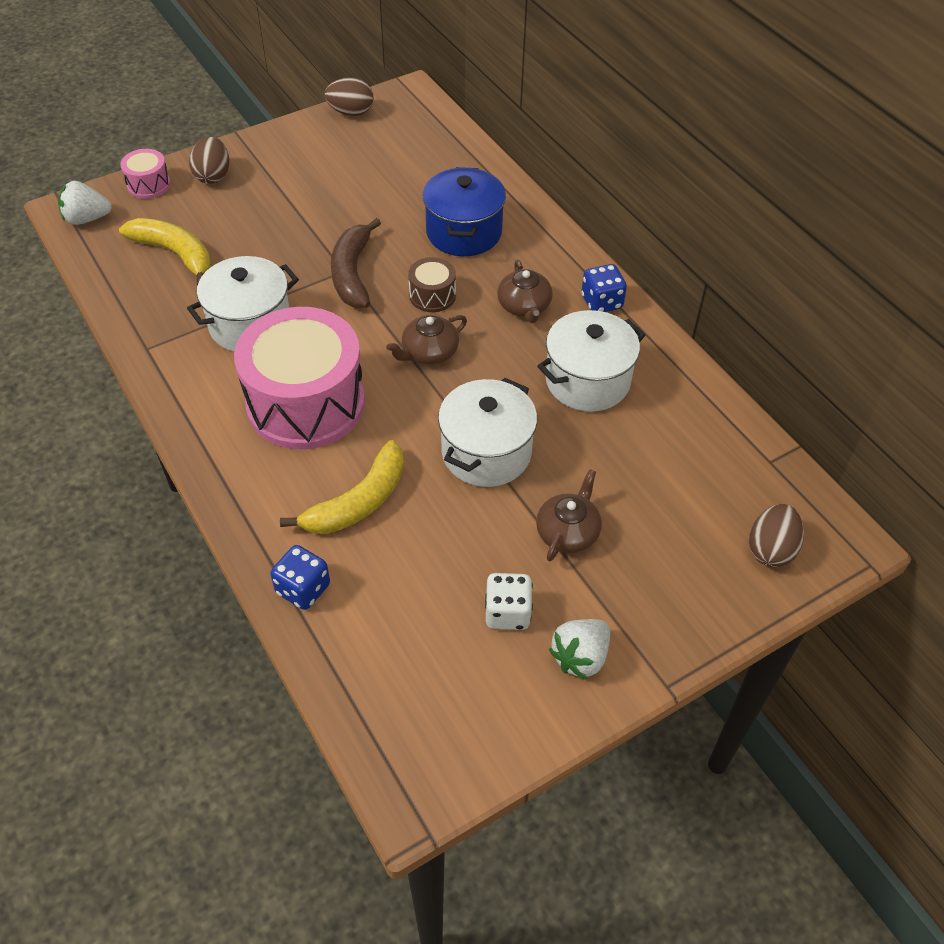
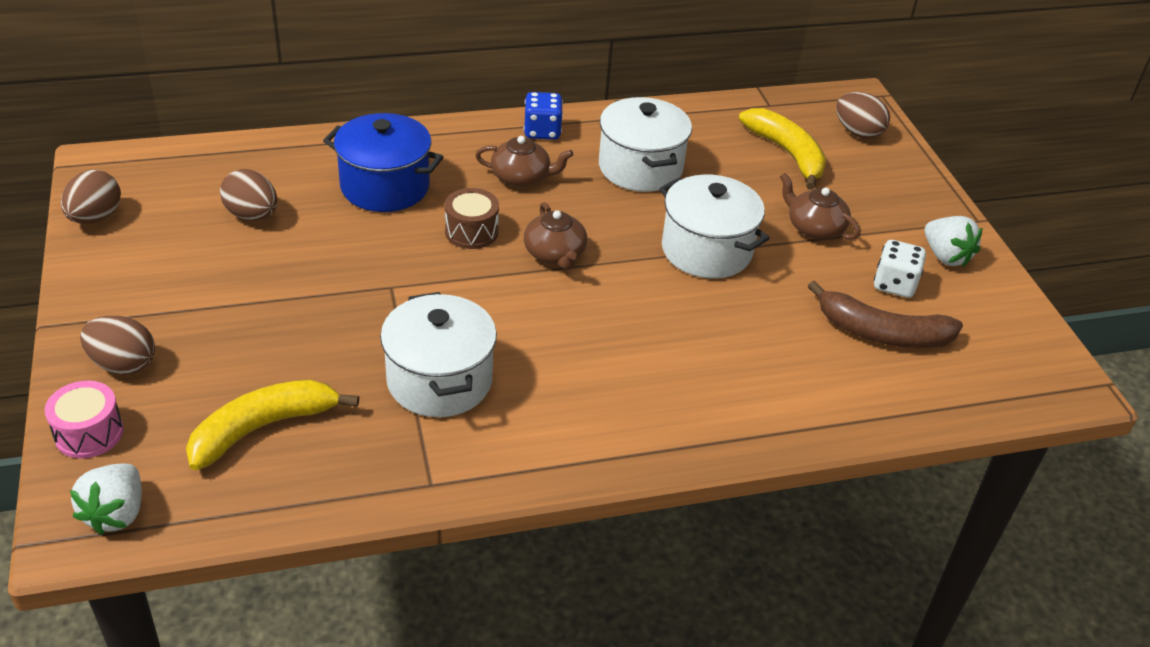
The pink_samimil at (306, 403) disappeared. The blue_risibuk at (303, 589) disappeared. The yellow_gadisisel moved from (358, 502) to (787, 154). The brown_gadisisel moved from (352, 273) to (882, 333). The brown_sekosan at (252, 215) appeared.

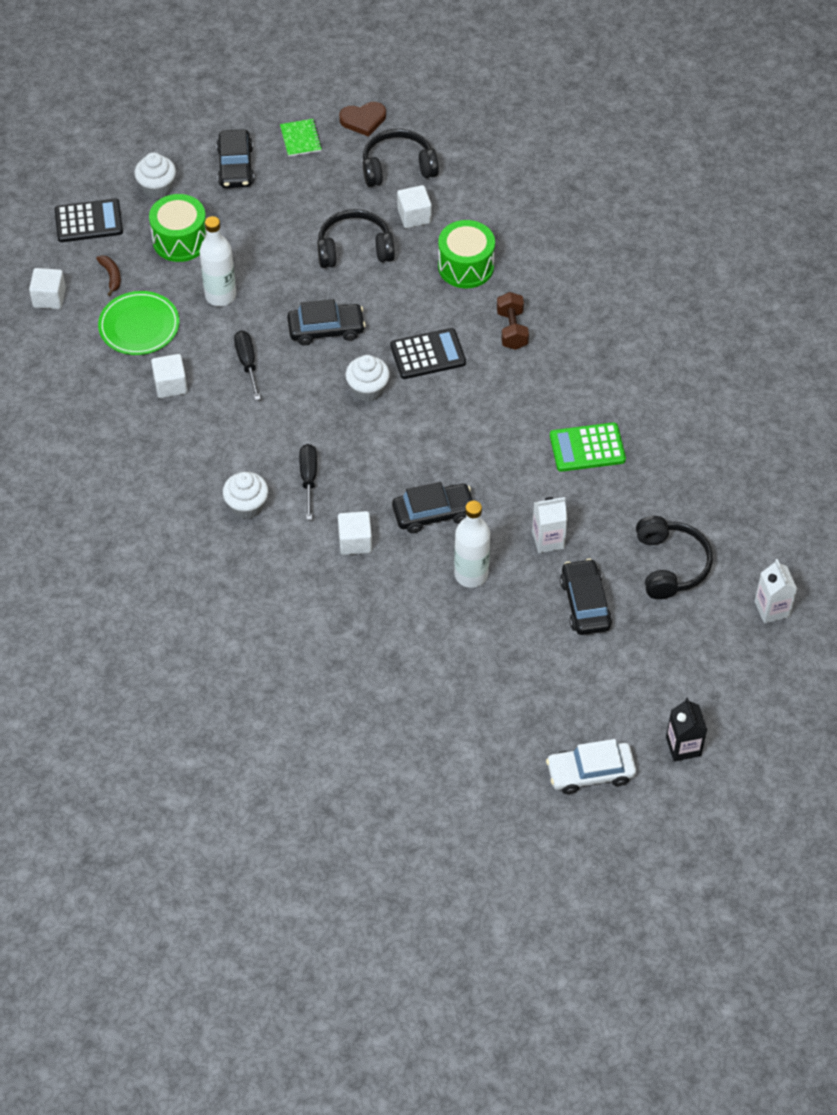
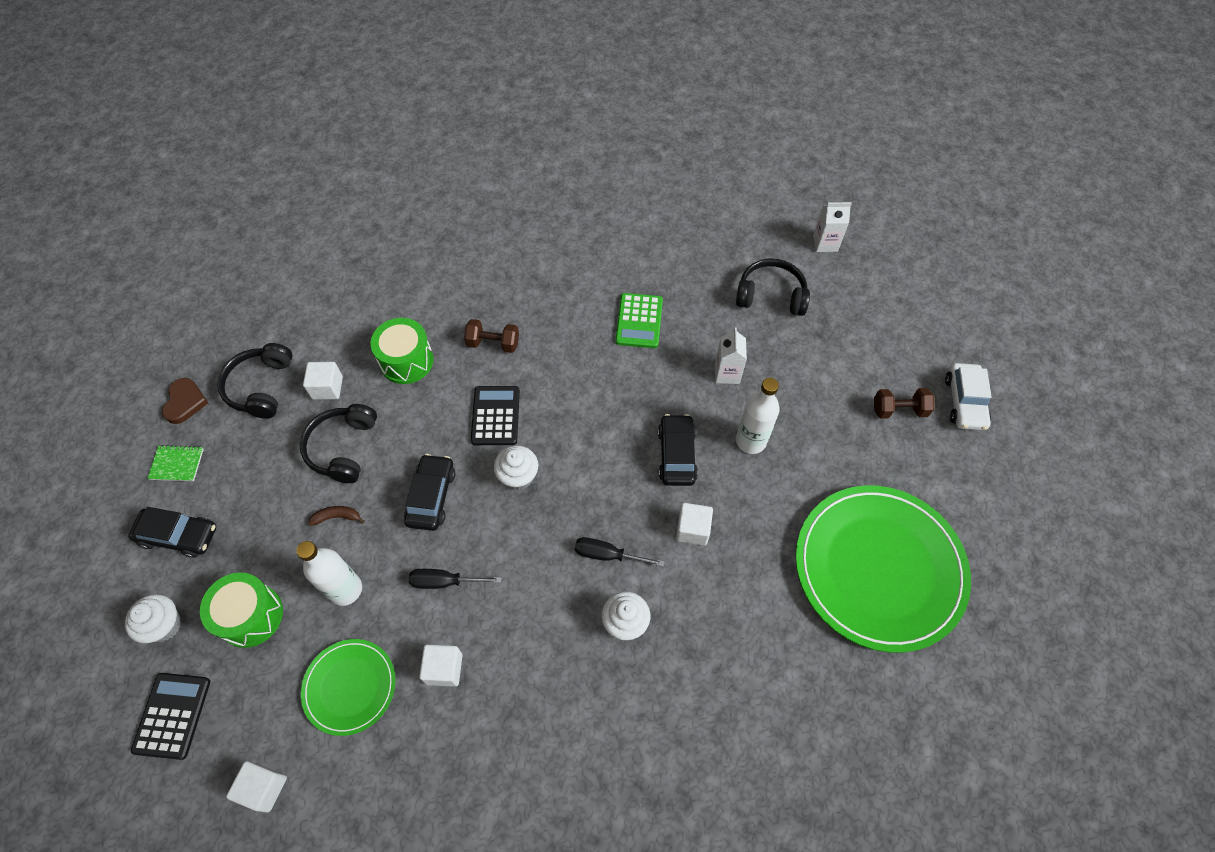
The brown_gadisisel moved from (111, 276) to (337, 517). The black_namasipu at (585, 603) disappeared. The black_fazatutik at (683, 746) disappeared. The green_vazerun at (879, 568) appeared. The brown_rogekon at (899, 410) appeared.

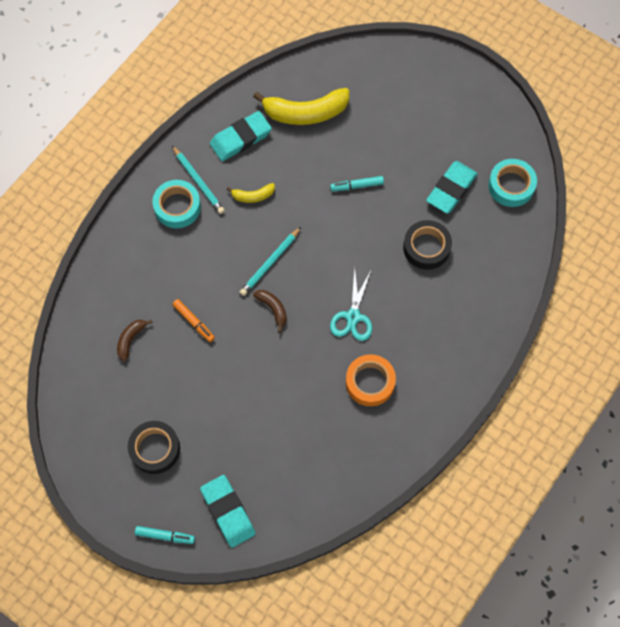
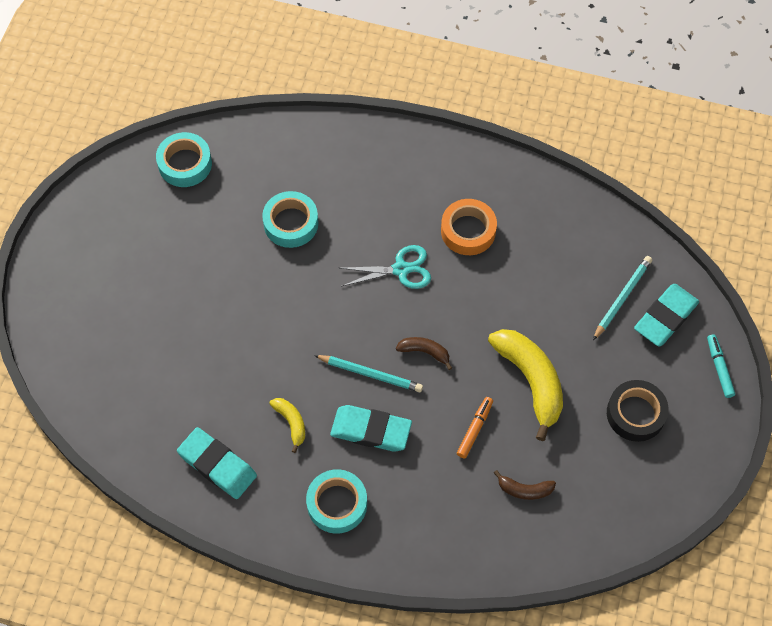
The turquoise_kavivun moved from (198, 181) to (622, 298). The yellow_gadisisel moved from (305, 112) to (530, 381). The brown_gadisisel at (273, 309) turned 75 degrees clockwise. The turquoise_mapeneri at (357, 186) disappeared. The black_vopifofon at (426, 247) became the turquoise_vopifofon at (291, 223). The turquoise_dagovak moved from (451, 189) to (371, 430).

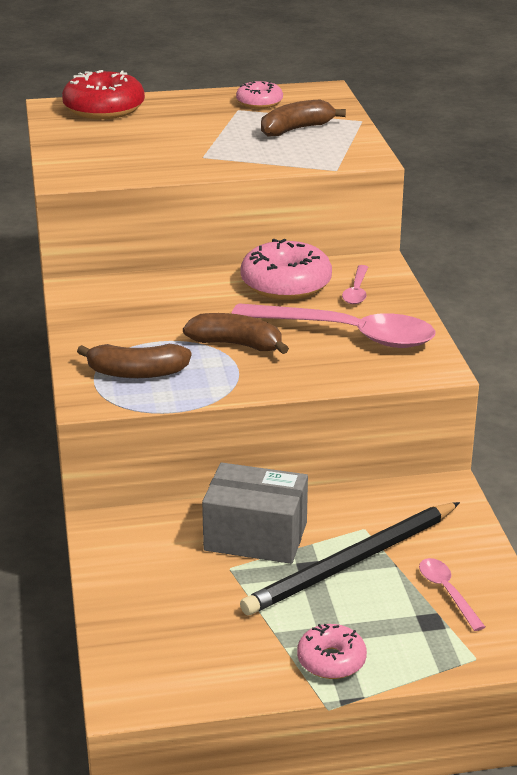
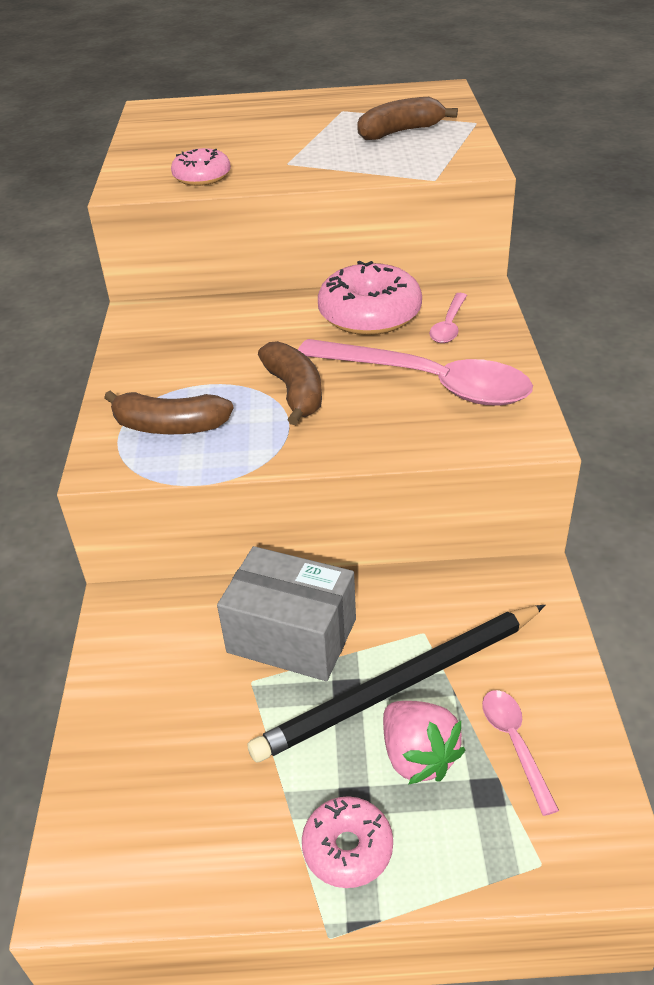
The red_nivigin at (104, 109) disappeared. The brown_gadisisel at (236, 344) turned 45 degrees clockwise. The pink_nivigin moved from (259, 103) to (202, 177). The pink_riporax at (418, 756) appeared.

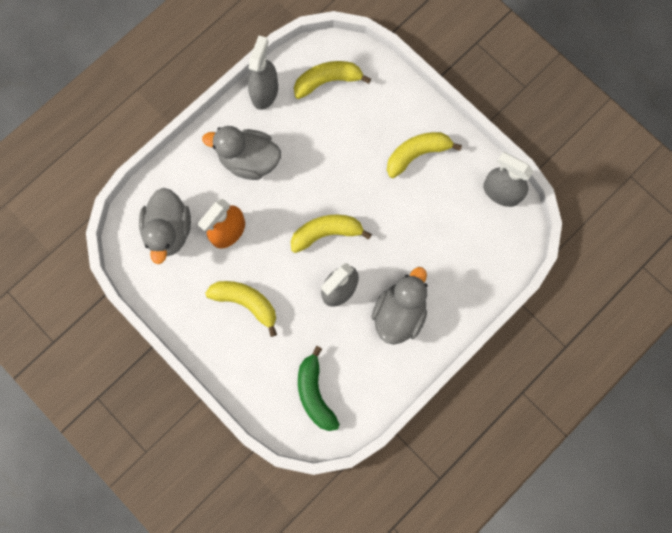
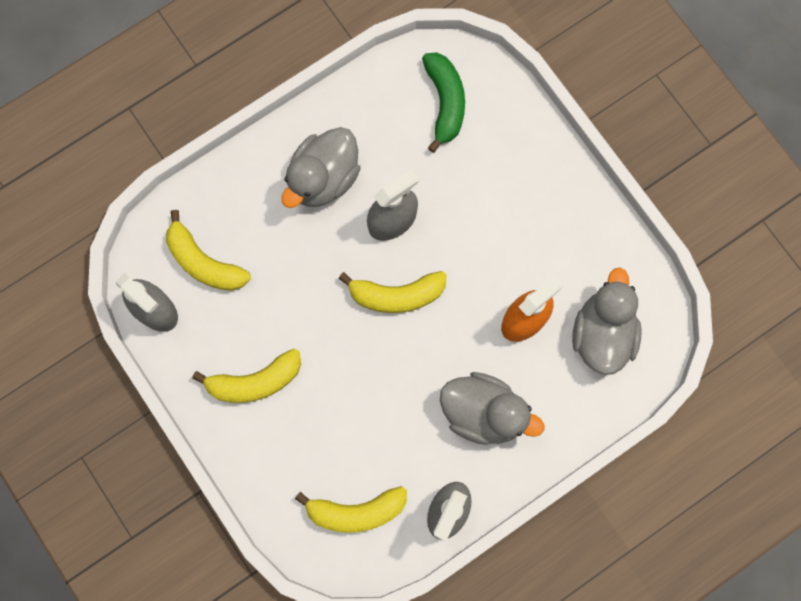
The yellow_gadisisel moved from (246, 302) to (204, 262).

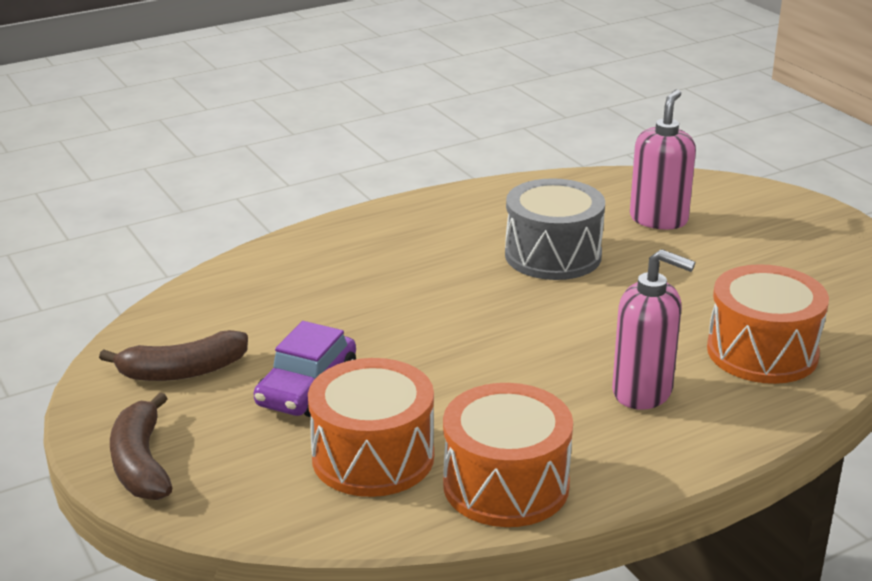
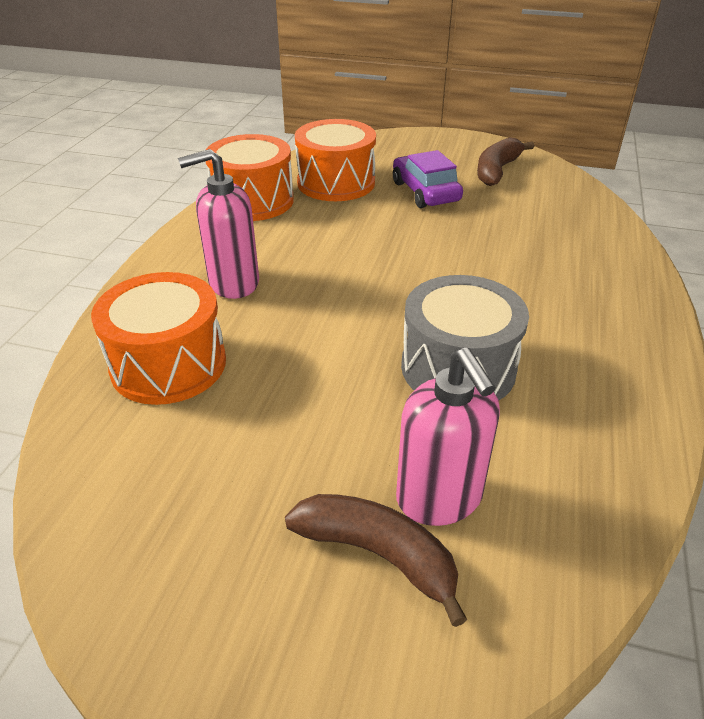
The brown_gadisisel moved from (141, 463) to (378, 554).

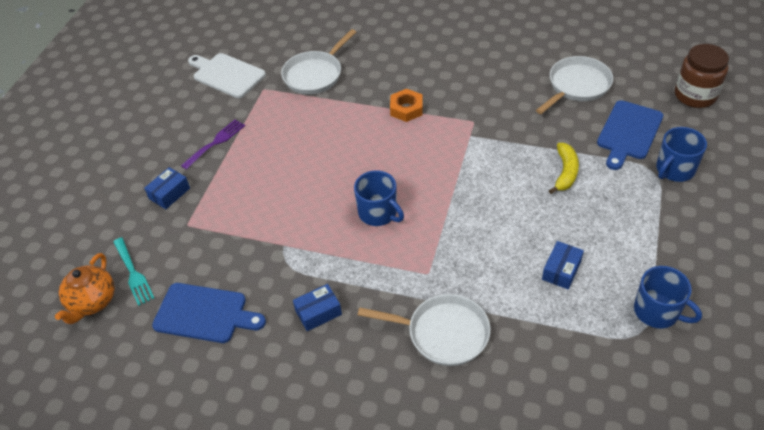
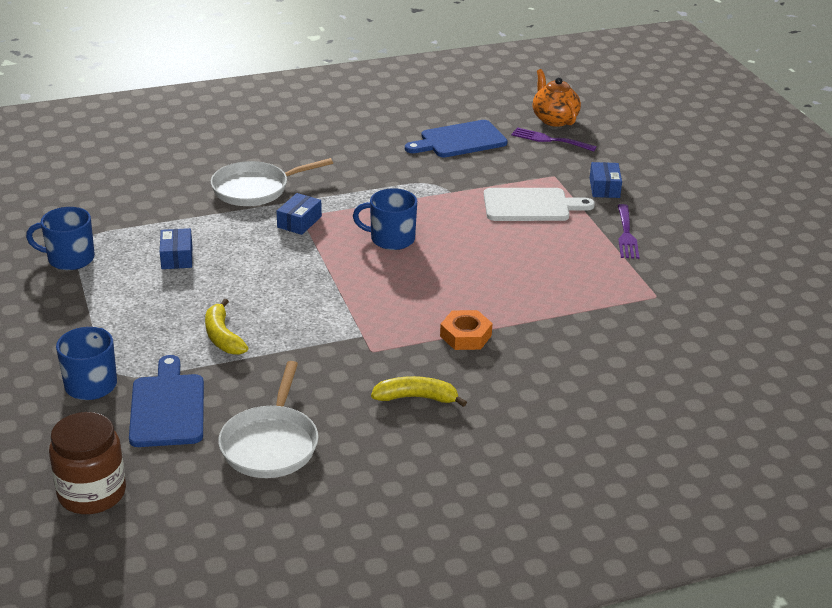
The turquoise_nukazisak at (133, 273) became the purple_nukazisak at (549, 140). The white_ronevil moved from (227, 75) to (531, 205). The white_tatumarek at (315, 74) disappeared. The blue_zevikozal moved from (318, 312) to (299, 222). The yellow_gadisisel at (416, 398) appeared.

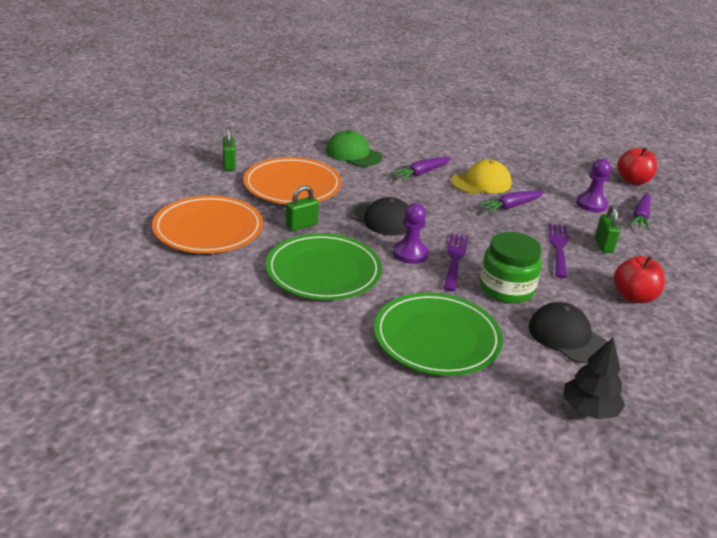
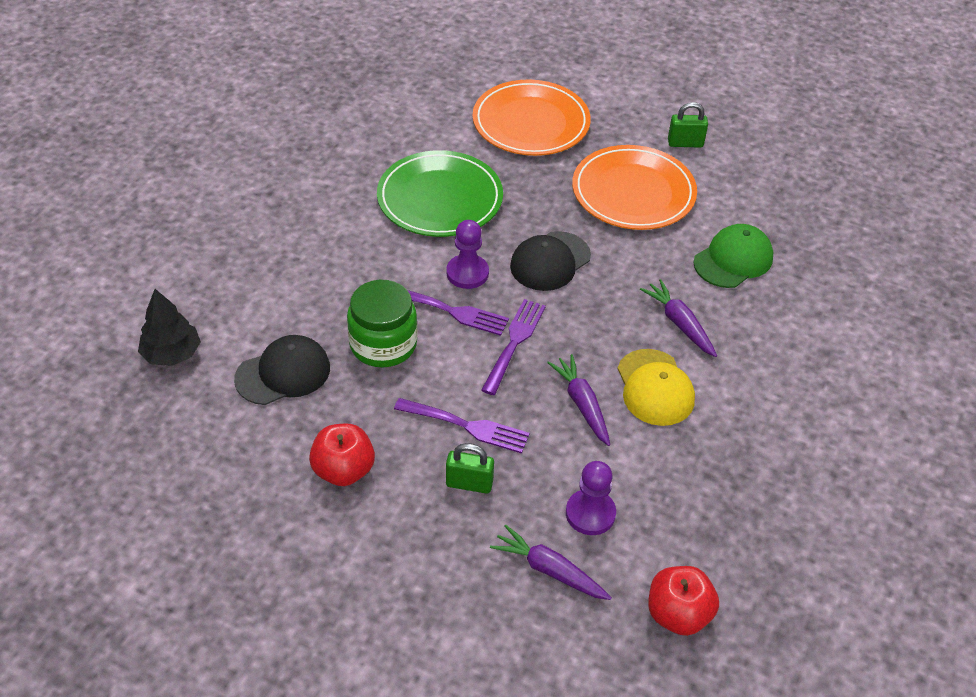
The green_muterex at (302, 225) disappeared. The green_vazerun at (437, 338) disappeared. The purple_nukazisak at (514, 343) appeared.

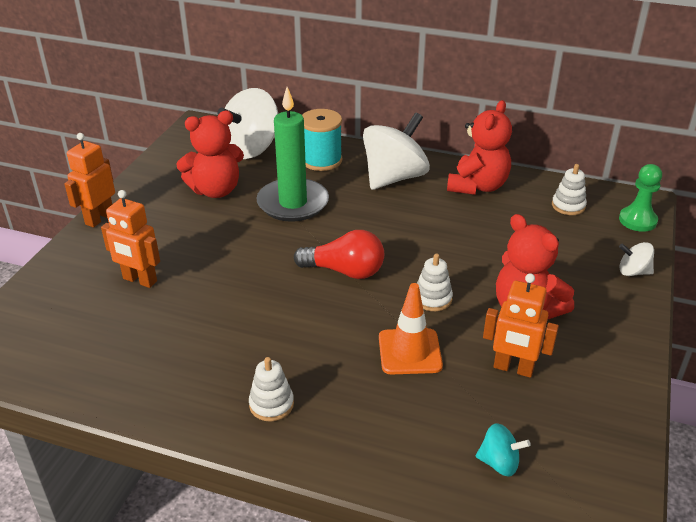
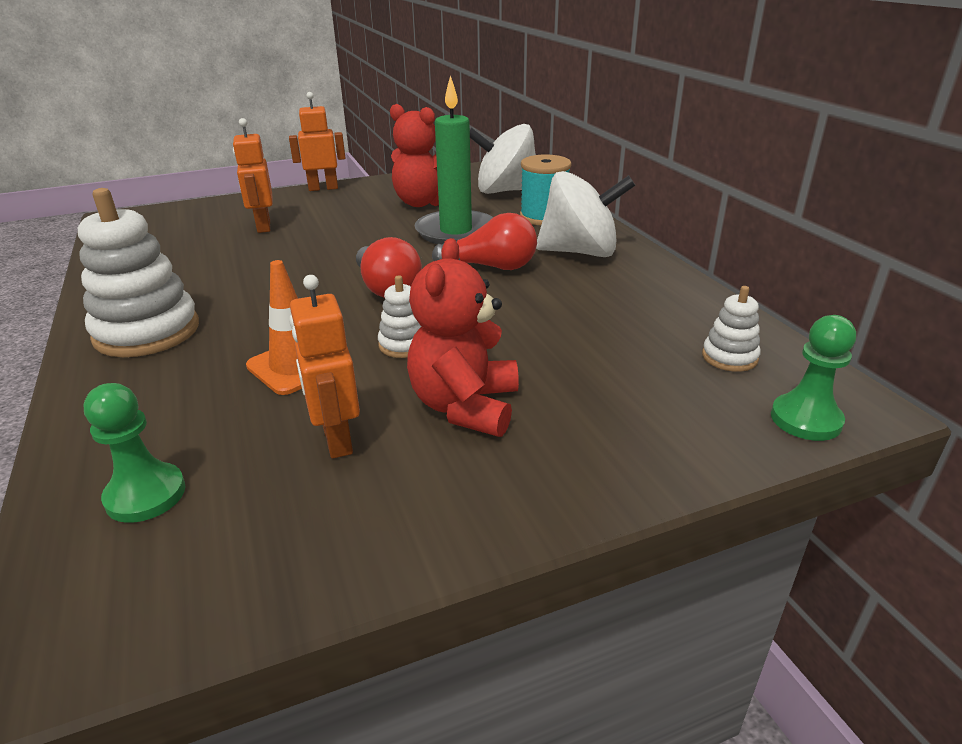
The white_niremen at (271, 404) changed to 2.02 times the size. The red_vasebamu at (477, 186) disappeared. The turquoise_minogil at (499, 463) was replaced by the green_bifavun at (145, 495). The white_minogil at (633, 272) disappeared. The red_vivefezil at (491, 267) appeared.

